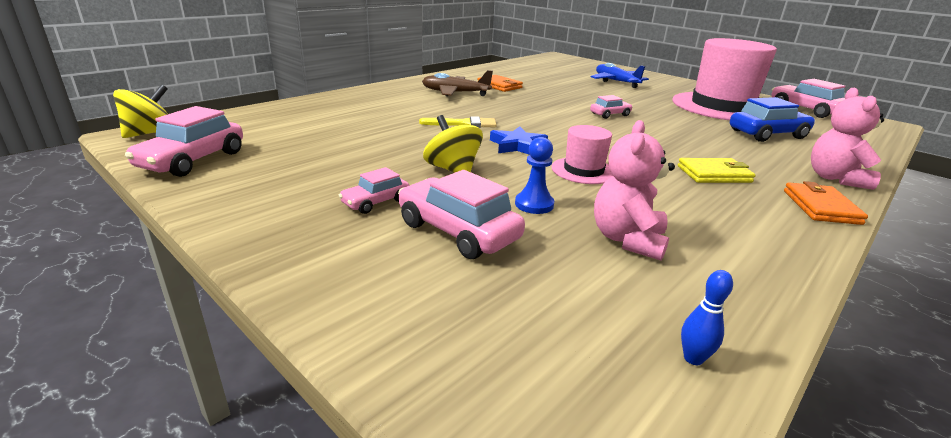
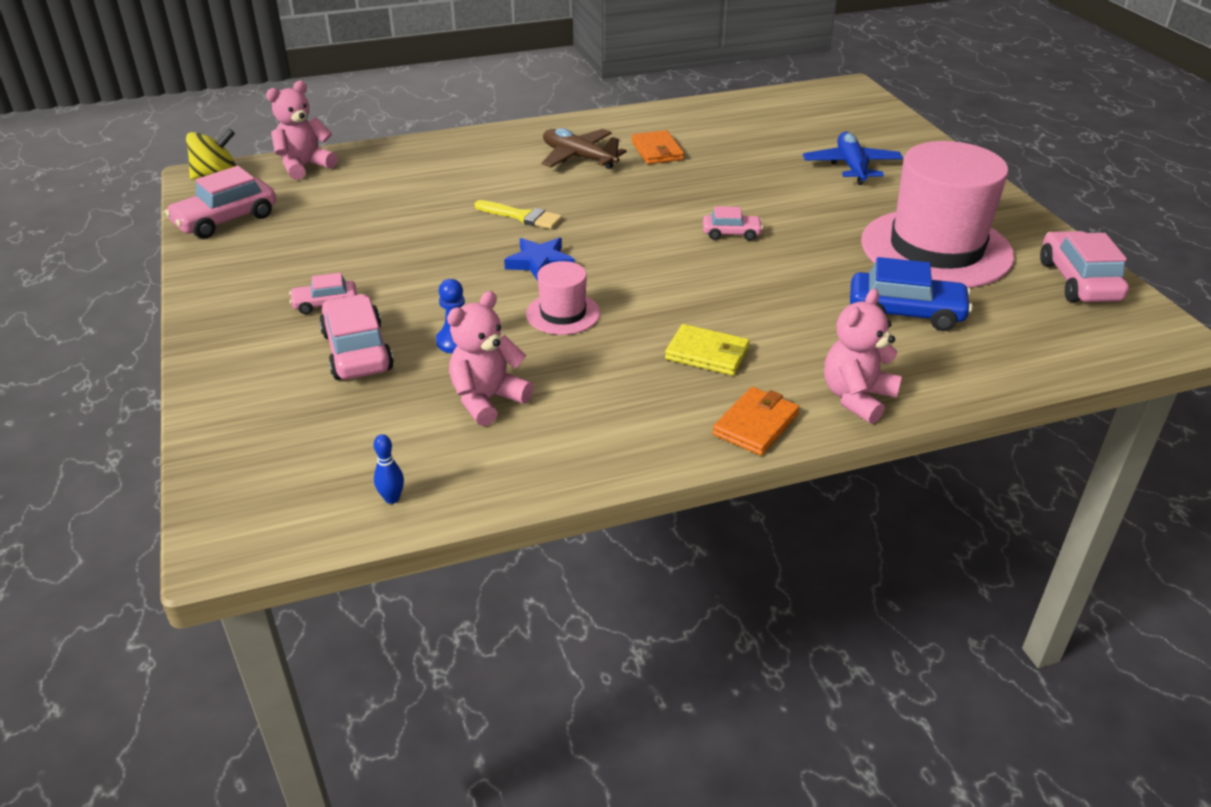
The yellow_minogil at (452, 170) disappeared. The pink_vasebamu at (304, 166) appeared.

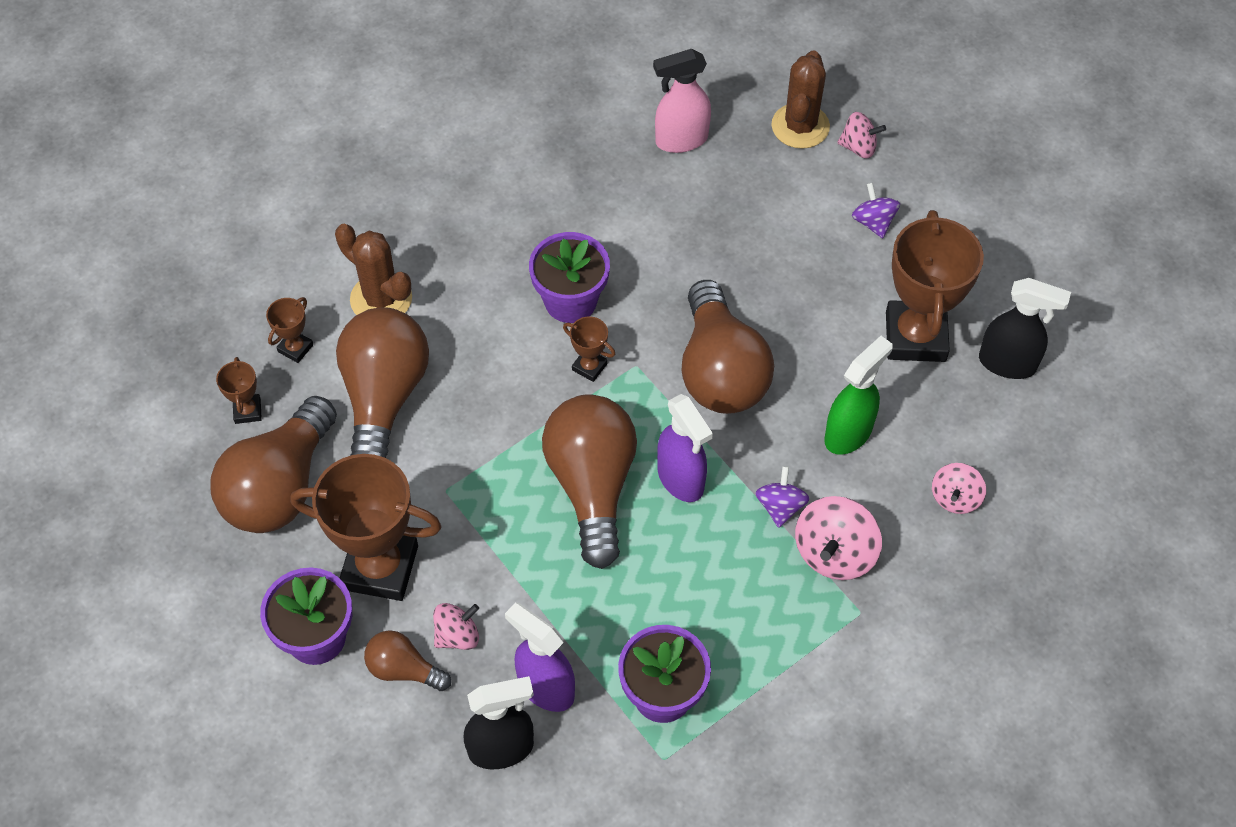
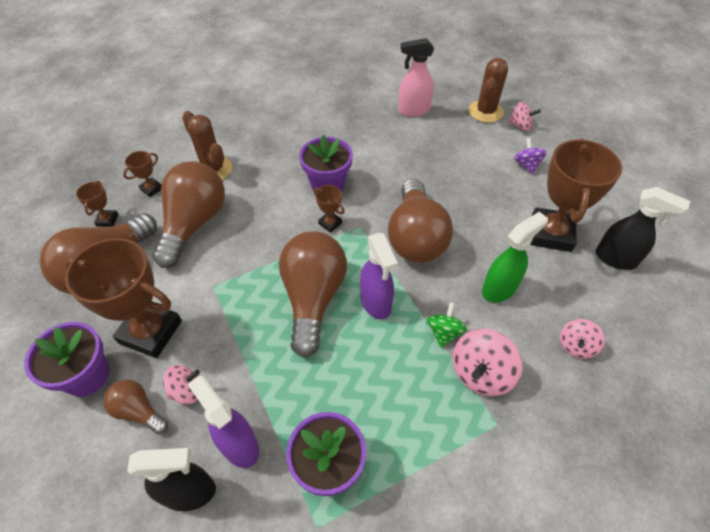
The purple_minogil at (780, 507) became the green_minogil at (444, 332).

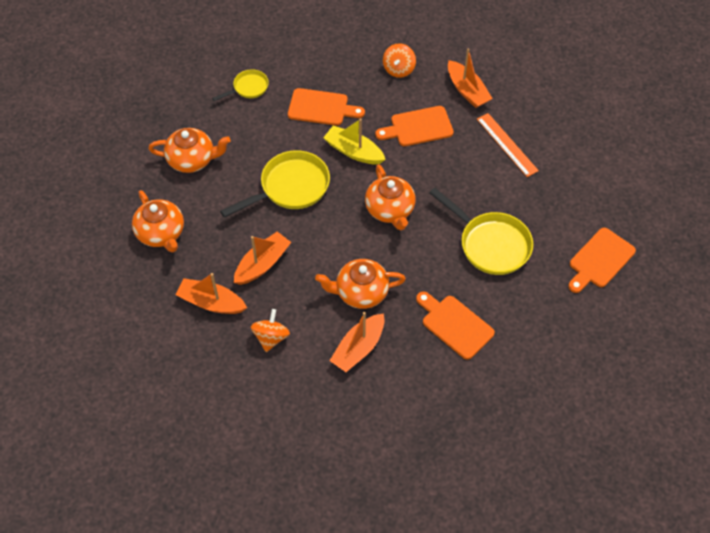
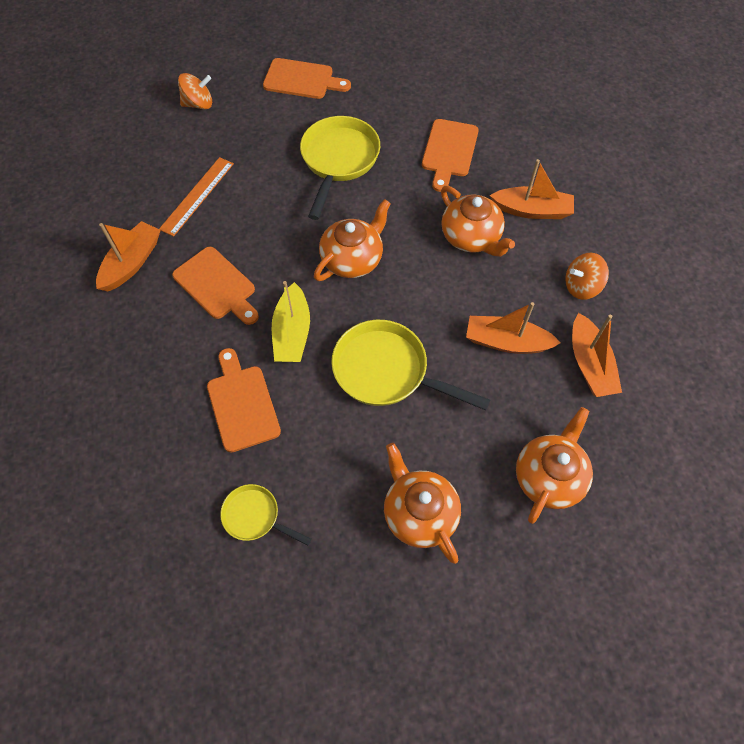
The orange_minogil moved from (398, 69) to (198, 104).

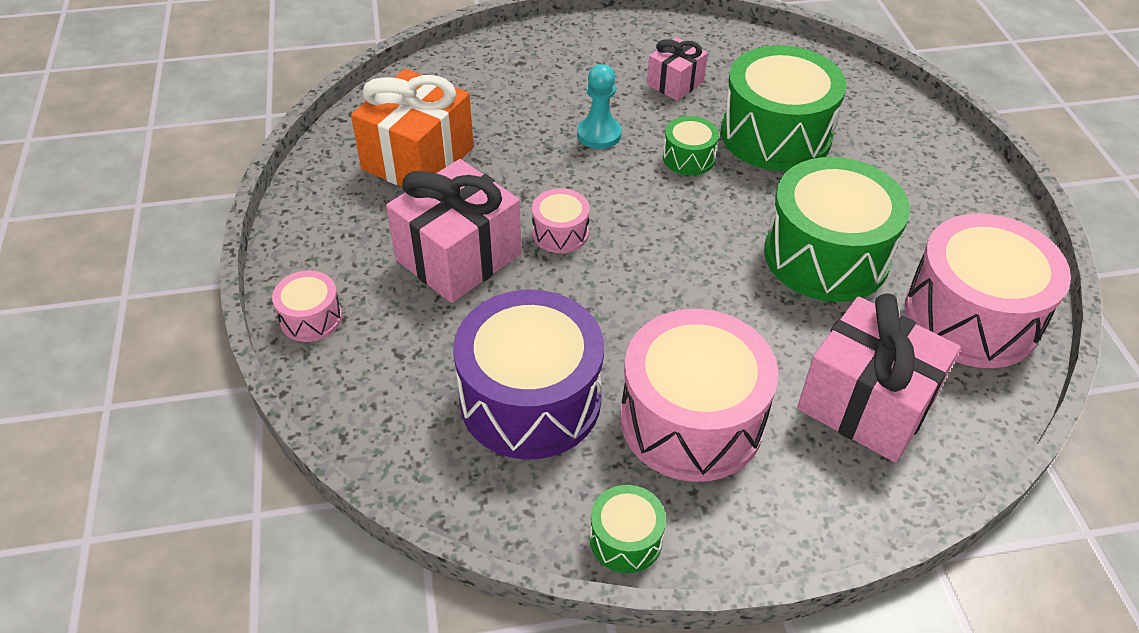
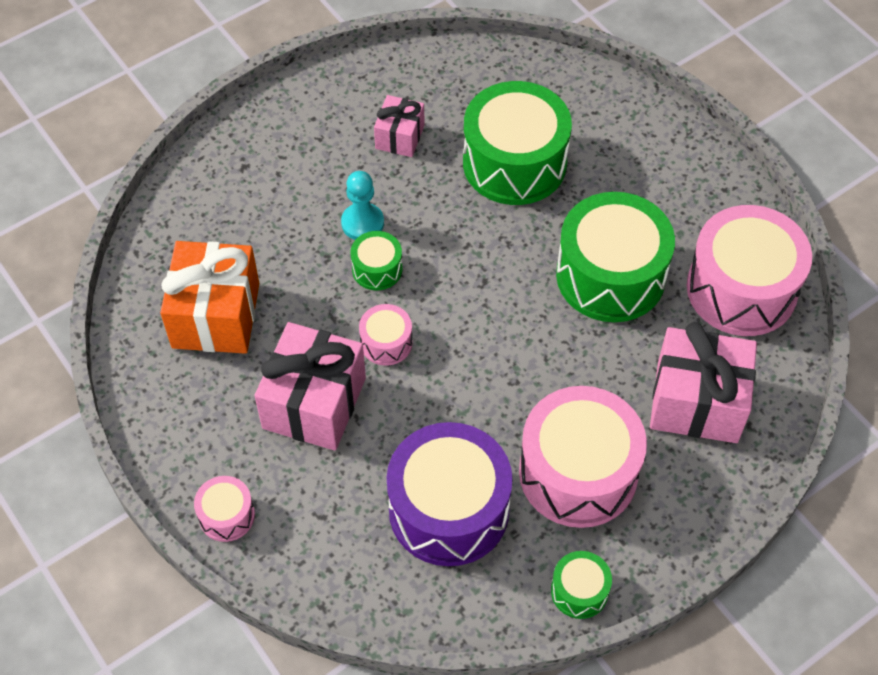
The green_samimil moved from (688, 158) to (377, 269).

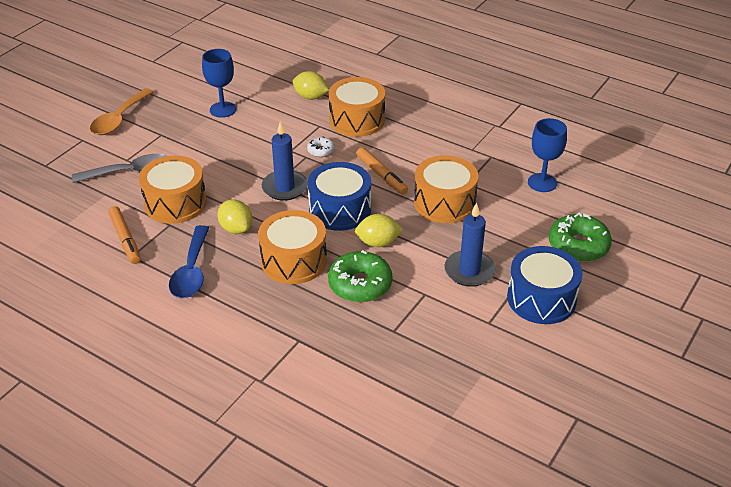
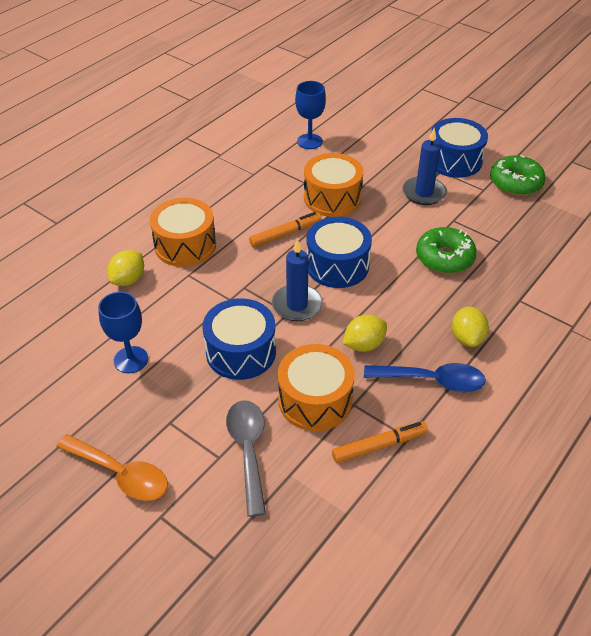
The orange_samimil at (294, 261) disappeared. The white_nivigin at (321, 151) disappeared. The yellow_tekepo moved from (378, 243) to (467, 338). The green_nivigin moved from (578, 246) to (515, 183). The blue_samimil at (241, 352) appeared.

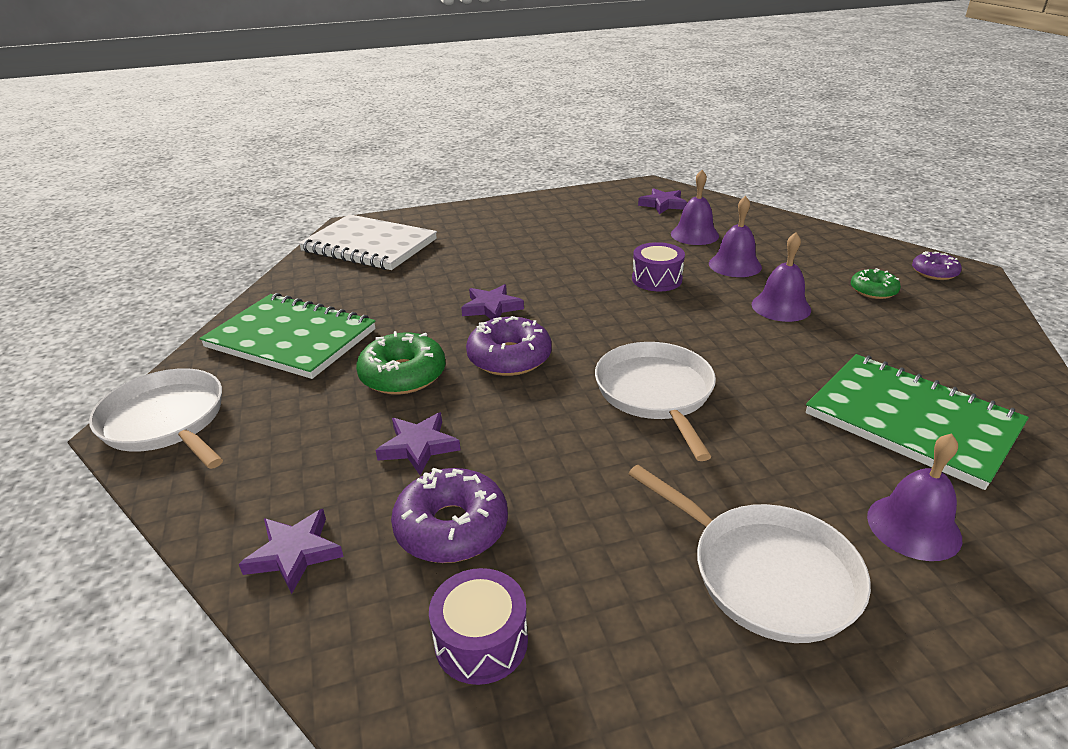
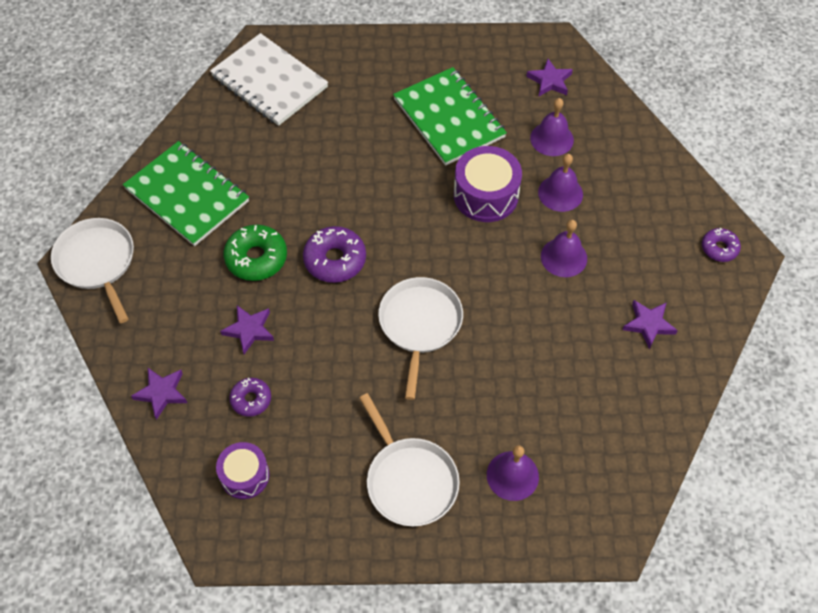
The purple_nivigin at (451, 527) changed to 0.61 times the size. The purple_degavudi moved from (491, 307) to (648, 324). The purple_samimil at (656, 279) changed to 1.55 times the size. The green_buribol moved from (911, 421) to (449, 118). The green_nivigin at (873, 291) disappeared.

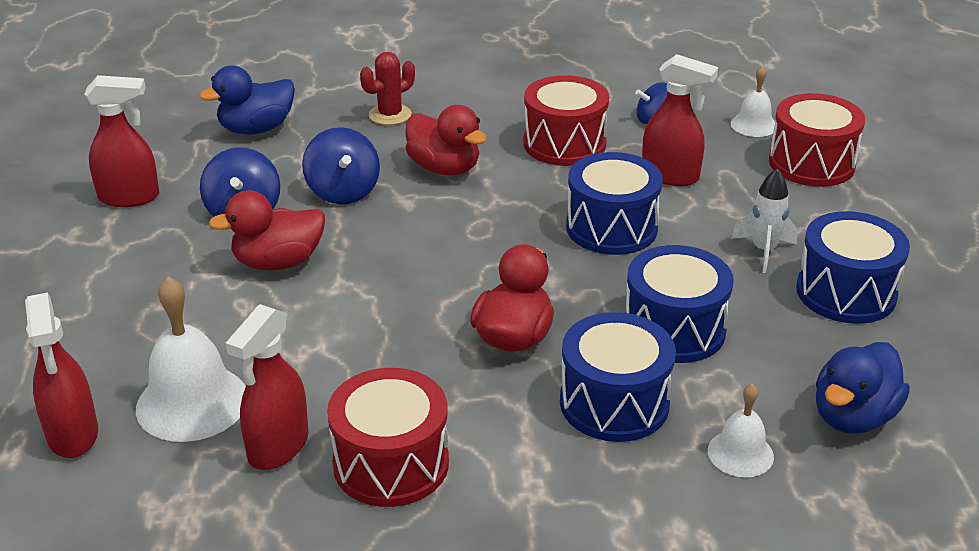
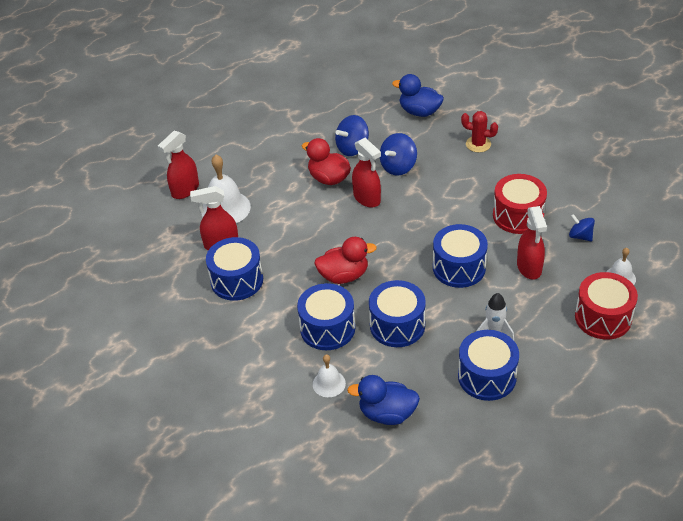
The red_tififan moved from (130, 197) to (367, 198). The red_samimil at (391, 463) became the blue_samimil at (237, 280). The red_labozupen at (444, 168) disappeared.

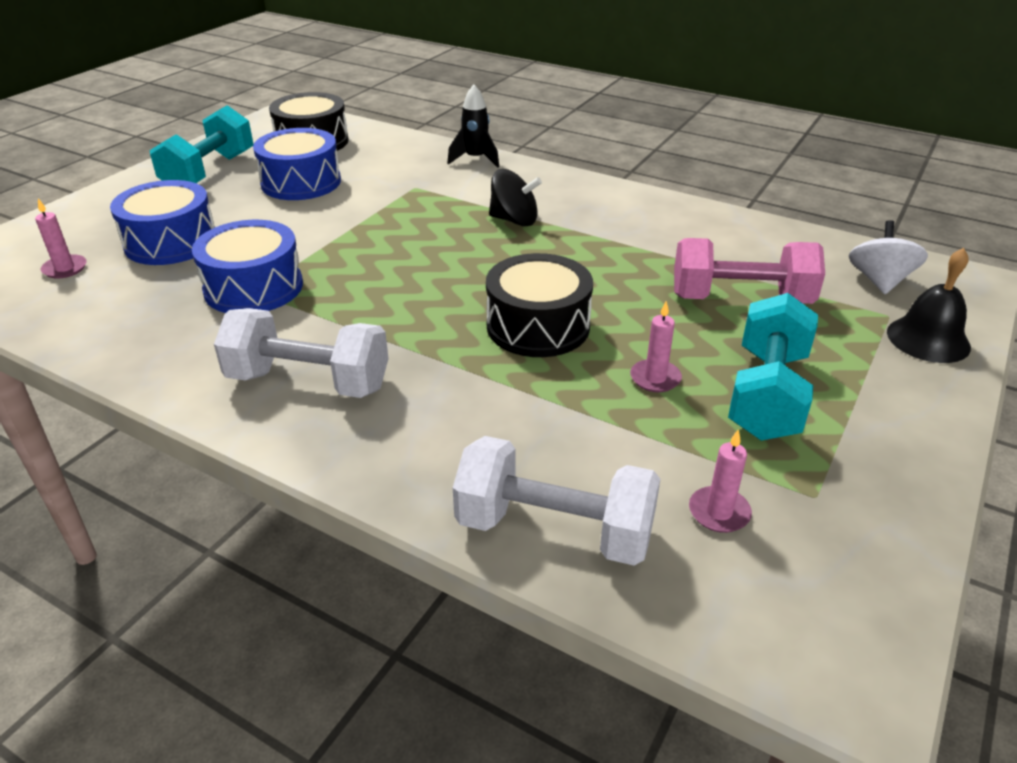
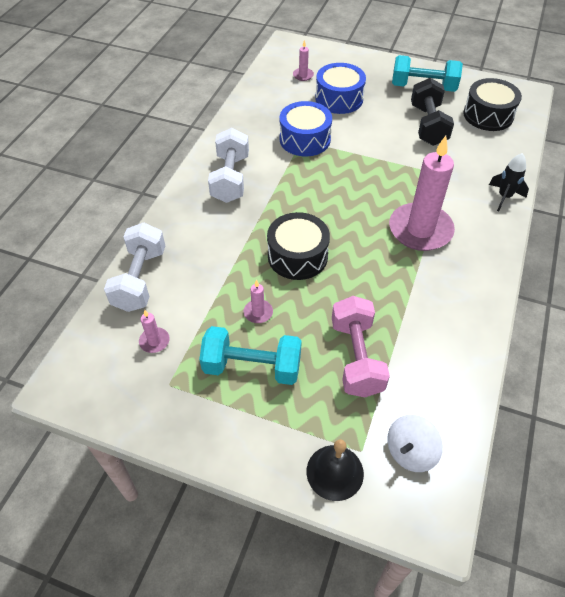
The blue_samimil at (301, 182) was replaced by the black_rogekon at (428, 125). The black_minogil at (514, 220) was replaced by the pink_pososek at (420, 230). The white_minogil at (879, 281) turned 135 degrees clockwise.

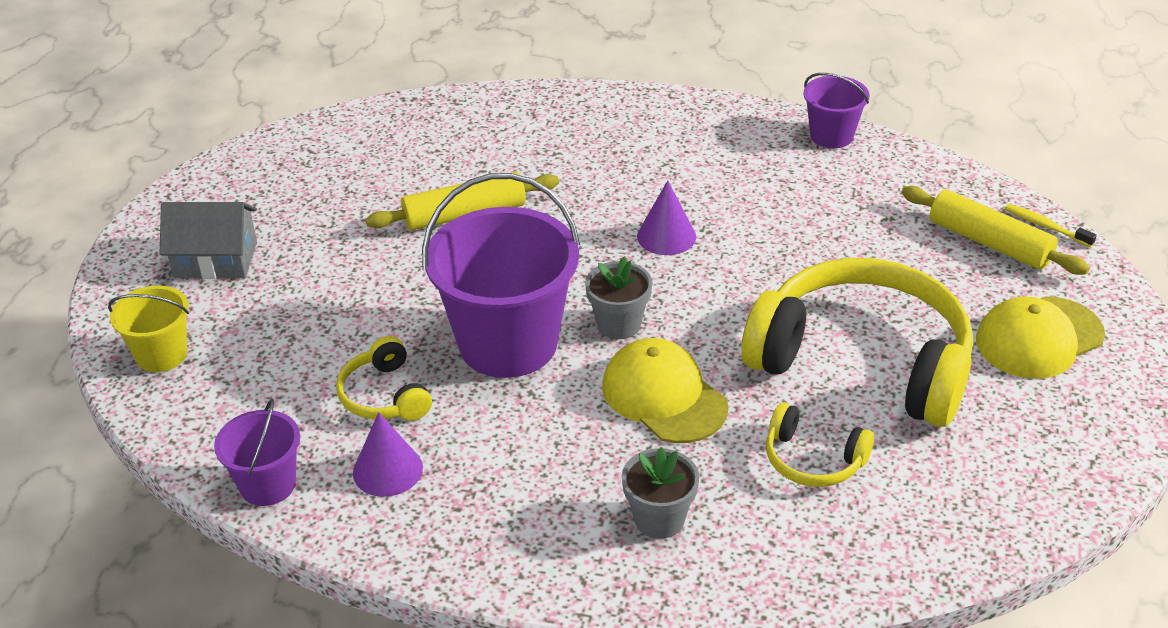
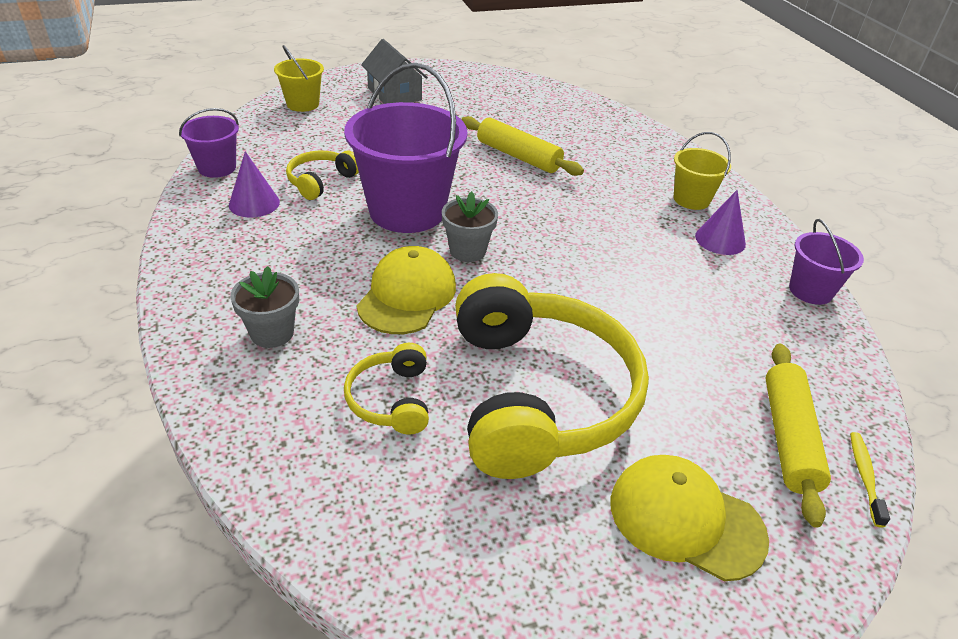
The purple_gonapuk moved from (666, 236) to (720, 240). The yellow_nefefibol at (691, 199) appeared.

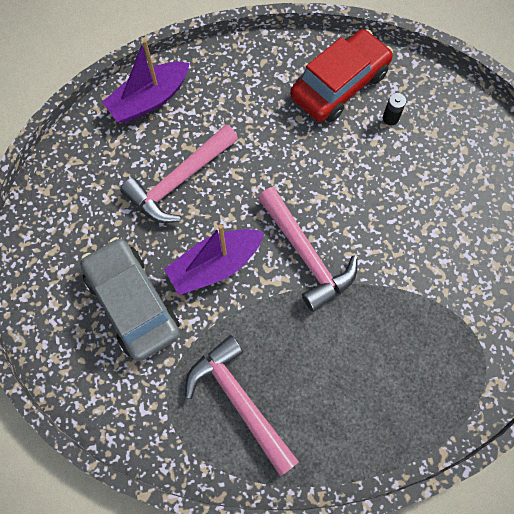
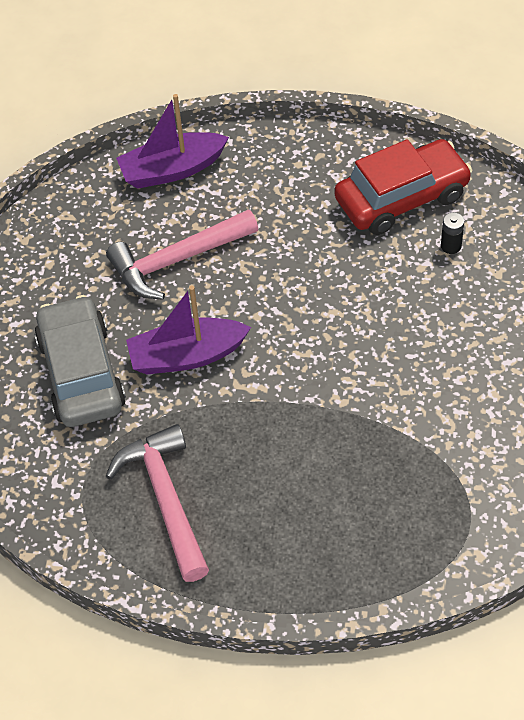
The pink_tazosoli at (306, 254) disappeared.

